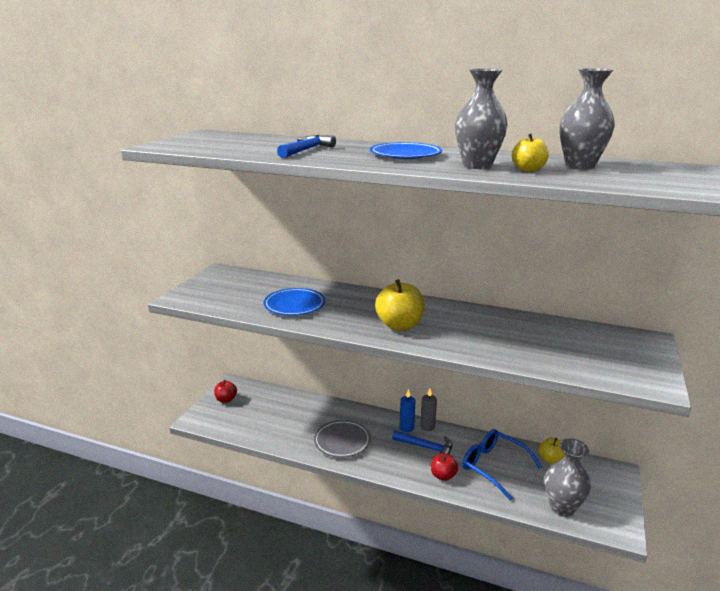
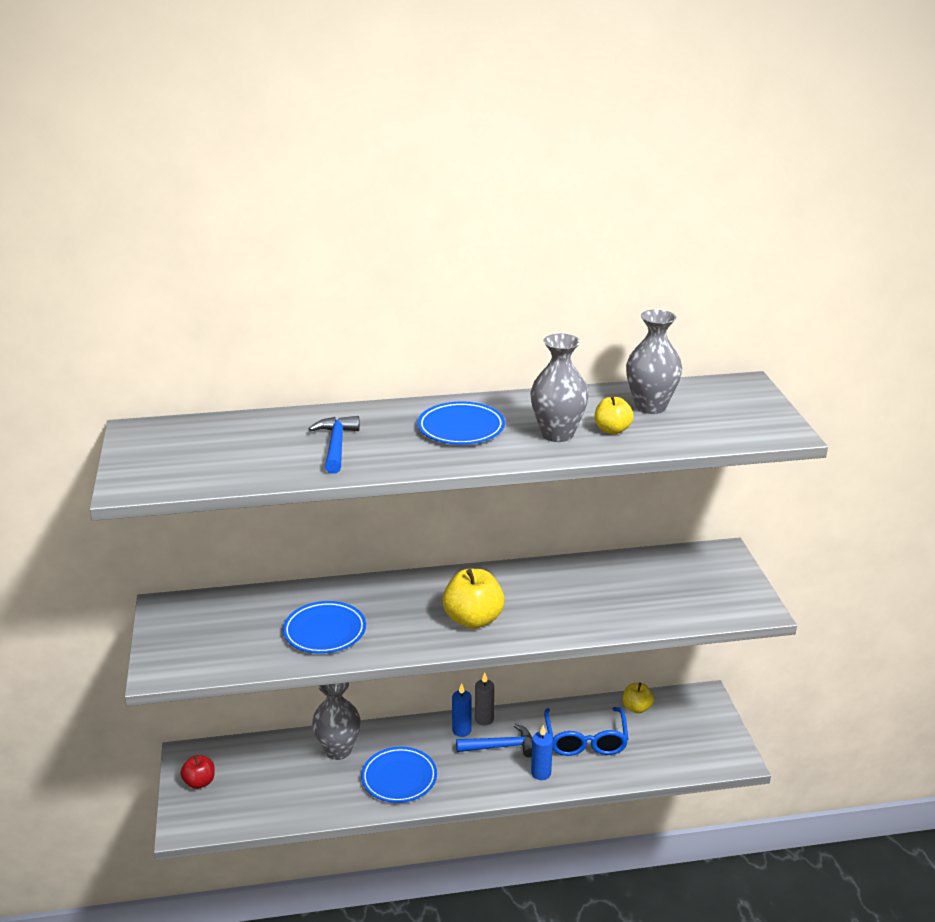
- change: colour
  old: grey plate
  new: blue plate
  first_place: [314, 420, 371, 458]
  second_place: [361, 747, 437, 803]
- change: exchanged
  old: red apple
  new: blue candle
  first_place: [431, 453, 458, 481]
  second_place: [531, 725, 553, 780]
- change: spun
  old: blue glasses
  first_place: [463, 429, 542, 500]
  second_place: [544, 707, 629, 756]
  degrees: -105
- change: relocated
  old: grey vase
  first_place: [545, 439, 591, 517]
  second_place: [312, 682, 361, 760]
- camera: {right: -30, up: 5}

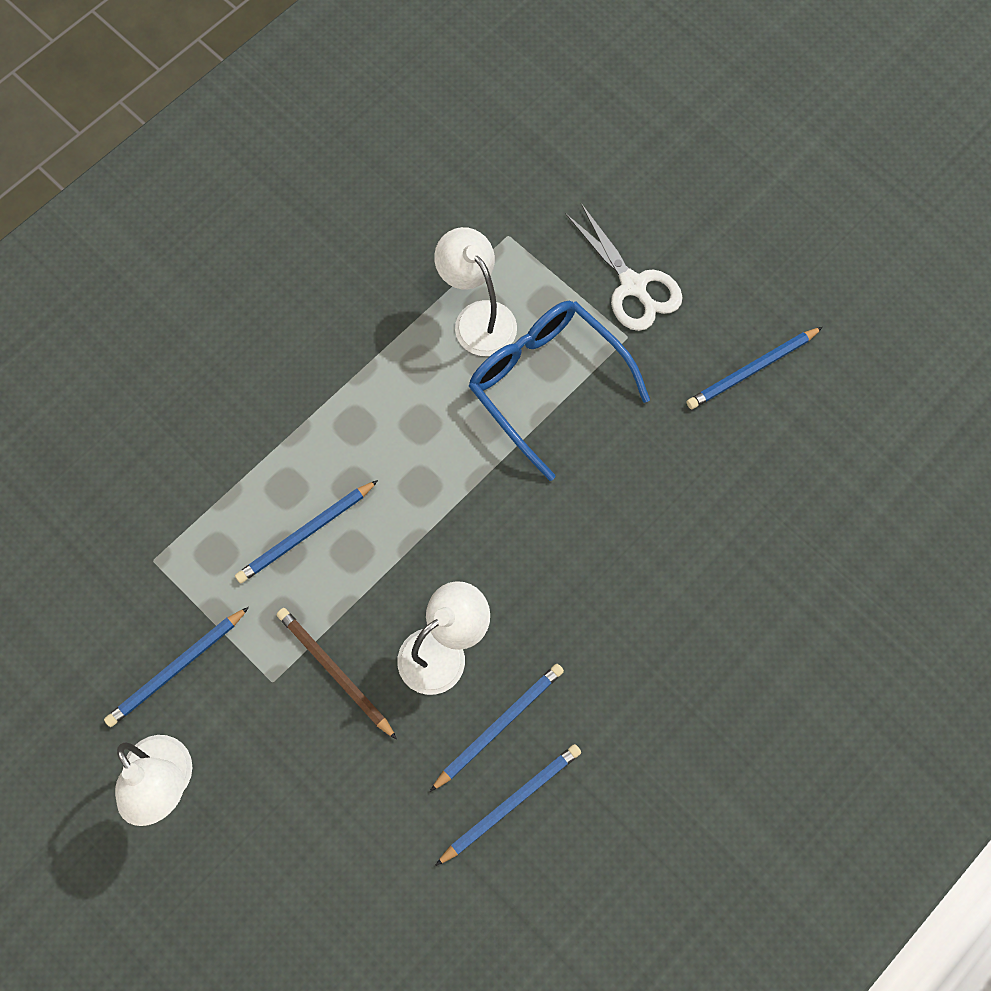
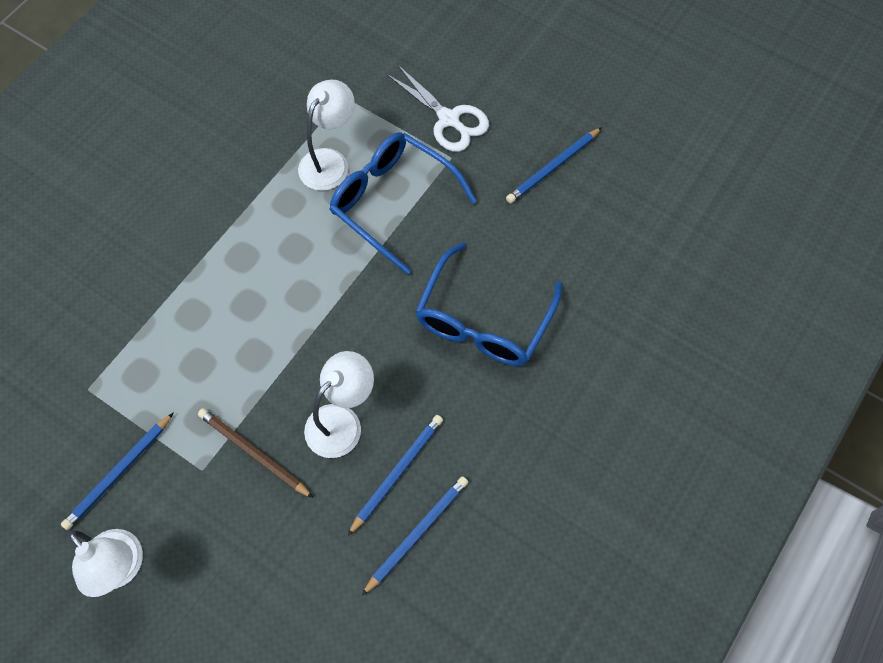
- change: missing
  old: blue pencil
  first_place: [235, 480, 378, 583]
- change: spun
  old: white lamp
  first_place: [434, 227, 517, 356]
  second_place: [298, 79, 355, 191]
  degrees: 75
- change: appeared
  new: blue glasses
  second_place: [415, 242, 562, 366]
- camera: {right: -10, up: -5}

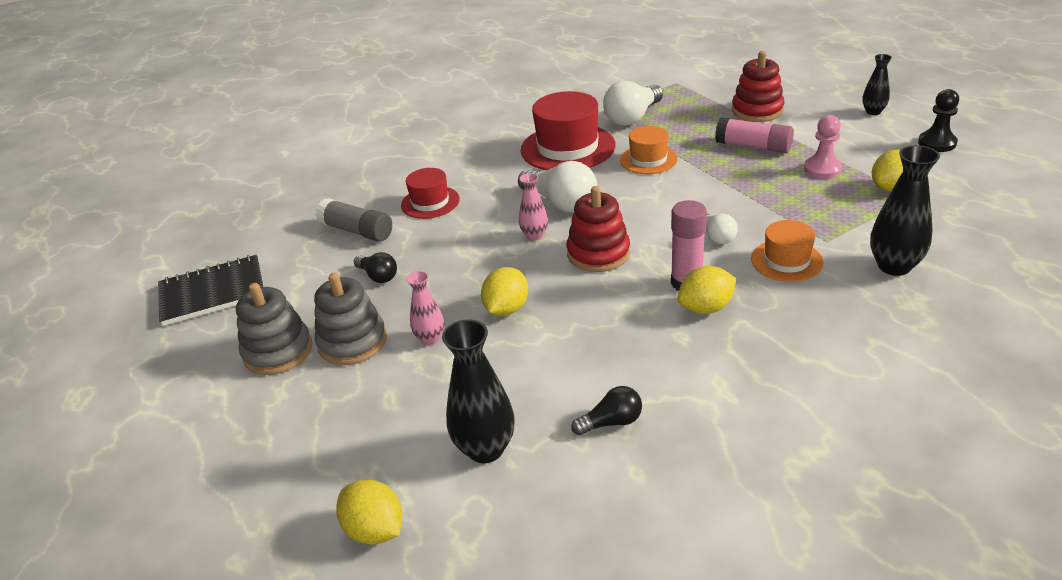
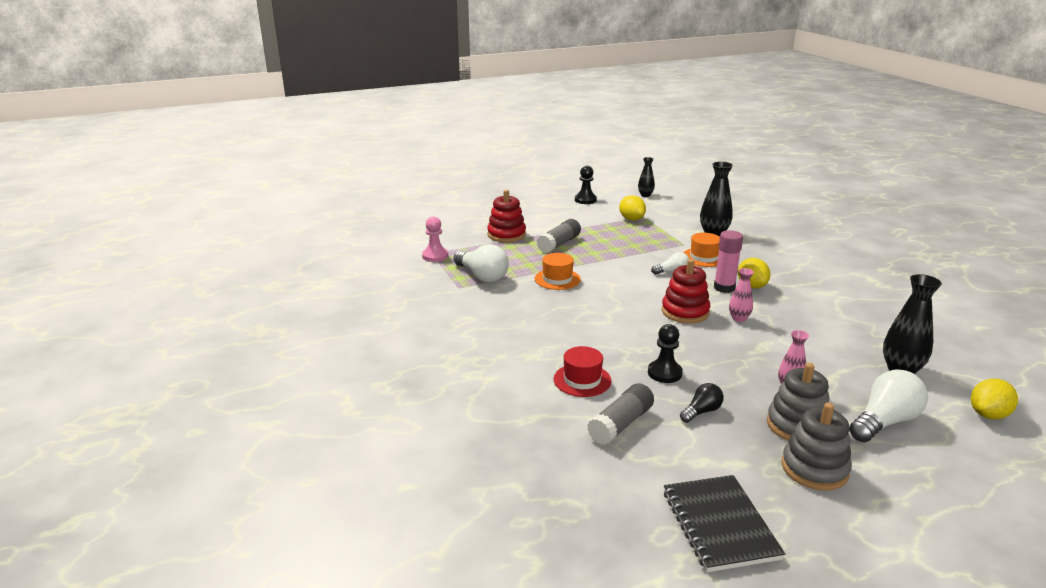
- change: missing
  old: yellow lemon
  first_place: [481, 267, 528, 316]
- change: relocated
  old: white light bulb
  first_place: [518, 161, 597, 213]
  second_place: [849, 370, 928, 442]
- change: relocated
  old: pink vase
  first_place: [519, 173, 548, 240]
  second_place: [729, 268, 754, 322]
- change: missing
  old: red hat
  first_place: [521, 91, 616, 170]
- change: missing
  old: black light bulb
  first_place: [571, 386, 642, 436]
- change: colour
  old: pink glue stick
  new: grey glue stick
  first_place: [715, 117, 794, 153]
  second_place: [537, 219, 581, 253]
- change: relocated
  old: pink pawn
  first_place: [804, 115, 842, 179]
  second_place: [422, 217, 448, 262]
- change: relocated
  old: black vase
  first_place: [862, 54, 892, 115]
  second_place: [638, 157, 655, 197]
- change: appeared
  new: black pawn
  second_place: [648, 324, 683, 383]
- camera: {right: -85, up: -10}

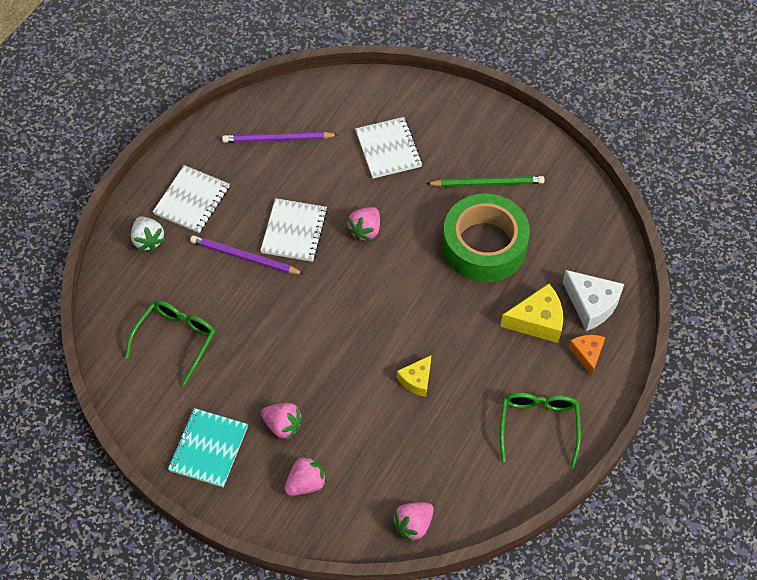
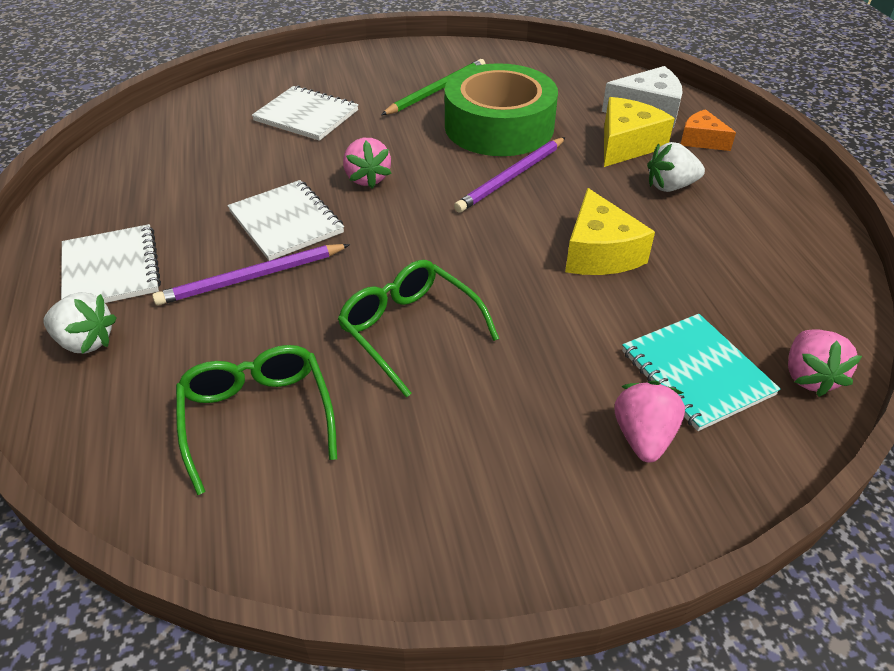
- change: relocated
  old: turquoise notebook
  first_place: [168, 408, 248, 487]
  second_place: [622, 314, 781, 431]
- change: relocated
  old: purple pencil
  first_place: [222, 131, 338, 143]
  second_place: [454, 137, 566, 213]
- change: missing
  old: pink strawberry
  first_place: [261, 403, 303, 440]
- change: size
  old: yellow cheese
  first_place: [397, 355, 431, 397]
  second_place: [565, 188, 655, 275]
  factor: 1.58
- change: relocated
  old: green glasses
  first_place: [500, 393, 581, 467]
  second_place: [338, 260, 499, 398]
- change: appeared
  new: white strawberry
  second_place: [647, 142, 705, 192]
- camera: {right: -45, up: -15}

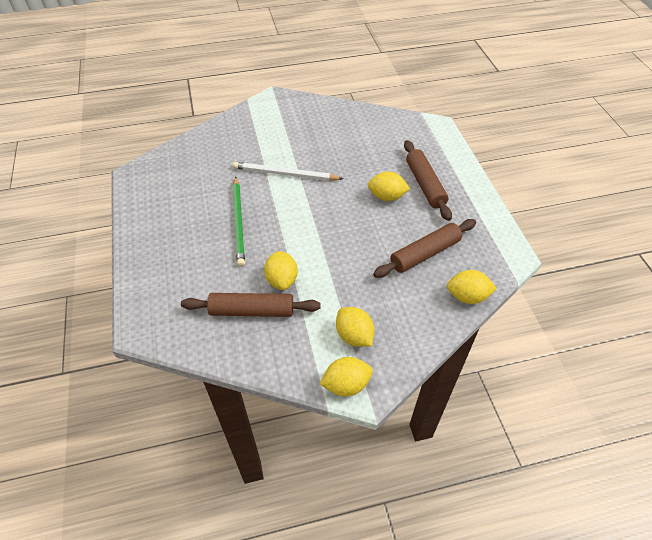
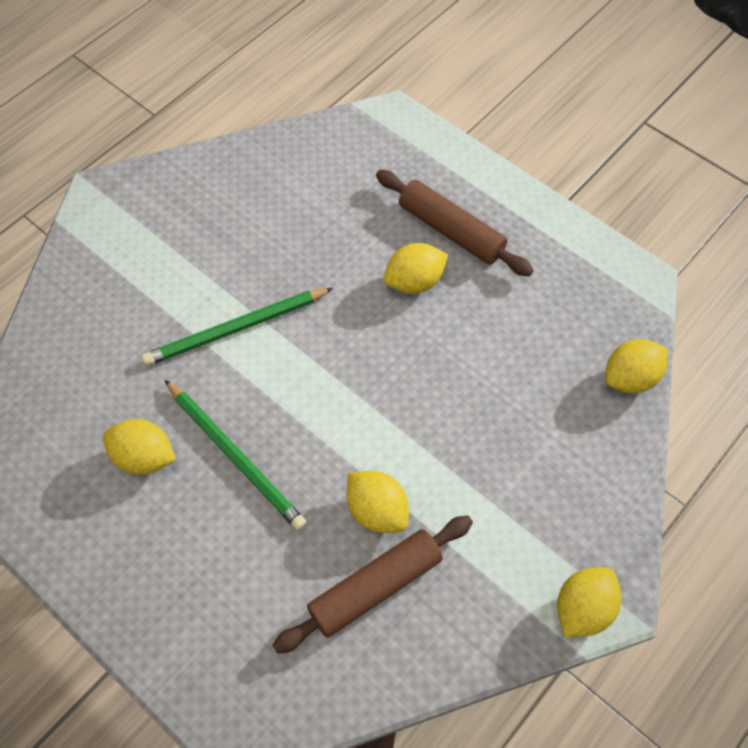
- change: colour
  old: white pencil
  new: green pencil
  first_place: [233, 162, 343, 181]
  second_place: [142, 288, 333, 366]
- change: relocated
  old: yellow lemon
  first_place: [336, 307, 374, 347]
  second_place: [103, 419, 176, 475]
- change: missing
  old: brown rolling pin
  first_place: [373, 219, 476, 278]
- camera: {right: -35, up: 10}

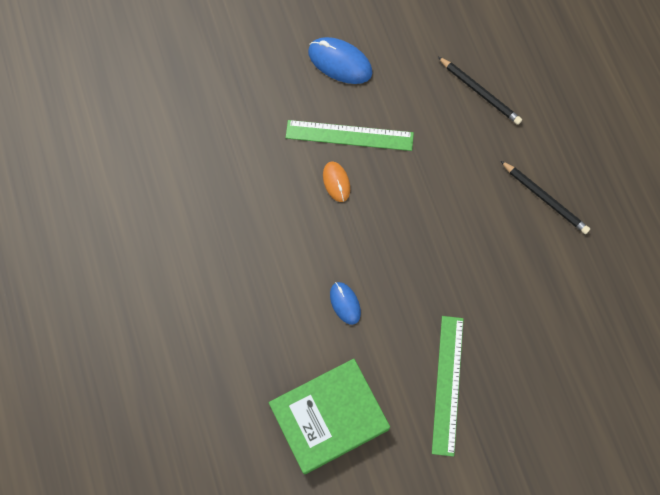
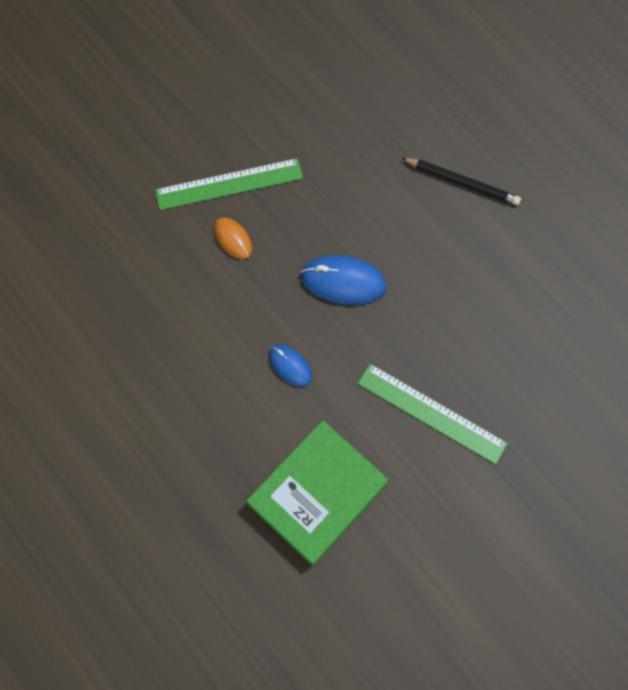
- change: relocated
  old: blue mouse
  first_place: [308, 37, 372, 84]
  second_place: [301, 255, 387, 305]
- change: spun
  old: green ruler
  first_place: [432, 316, 463, 457]
  second_place: [358, 364, 508, 464]
  degrees: -45
- change: missing
  old: black pencil
  first_place: [438, 57, 522, 125]
- camera: {right: -20, up: 0}

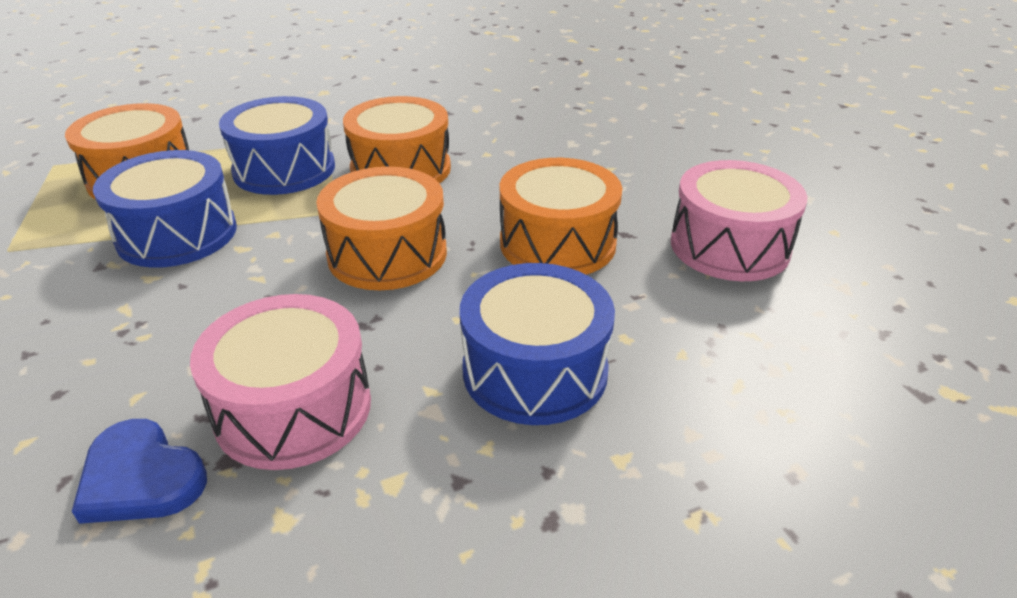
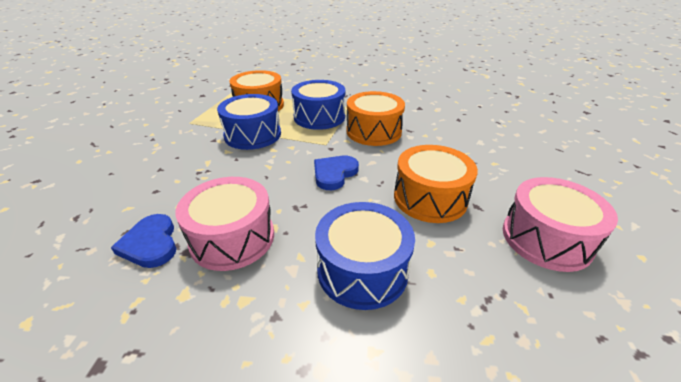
- change: exchanged
  old: orange drum
  new: blue heart
  first_place: [316, 167, 447, 290]
  second_place: [314, 156, 359, 190]
- camera: {right: 30, up: 0}

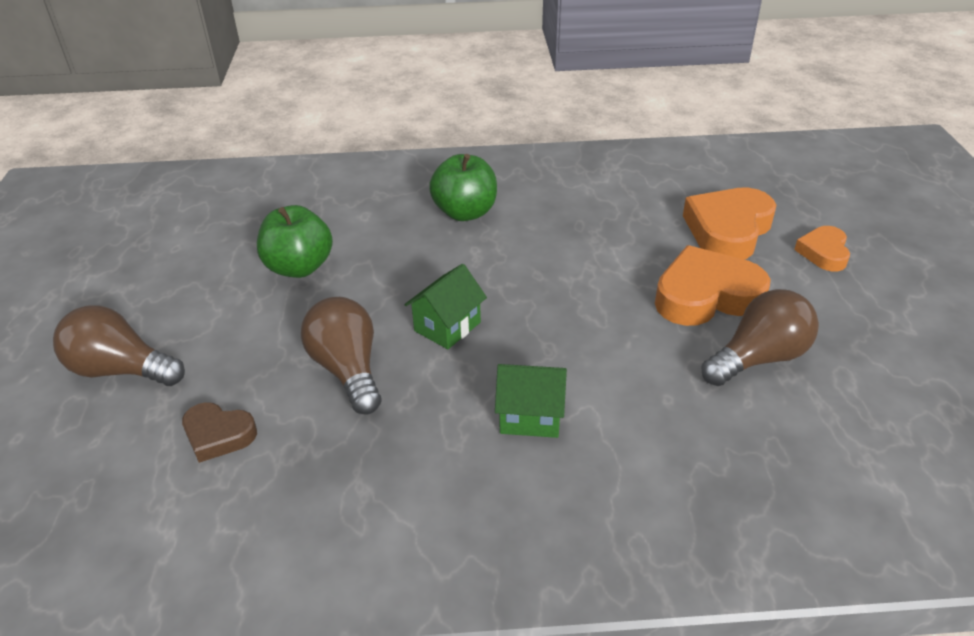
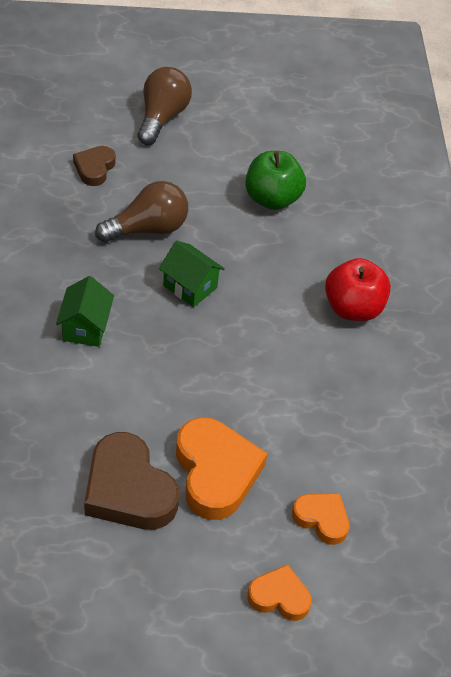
- change: colour
  old: green apple
  new: red apple
  first_place: [429, 154, 497, 221]
  second_place: [325, 258, 391, 321]
- change: size
  old: orange heart
  first_place: [683, 188, 776, 259]
  second_place: [292, 493, 349, 545]
  factor: 0.56
- change: exchanged
  old: brown light bulb
  new: brown heart
  first_place: [701, 289, 819, 386]
  second_place: [84, 432, 179, 530]
- camera: {right: 85, up: 10}

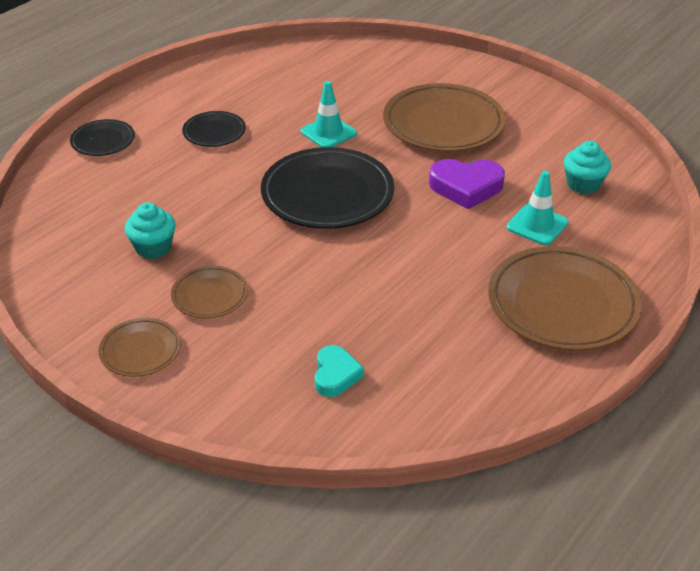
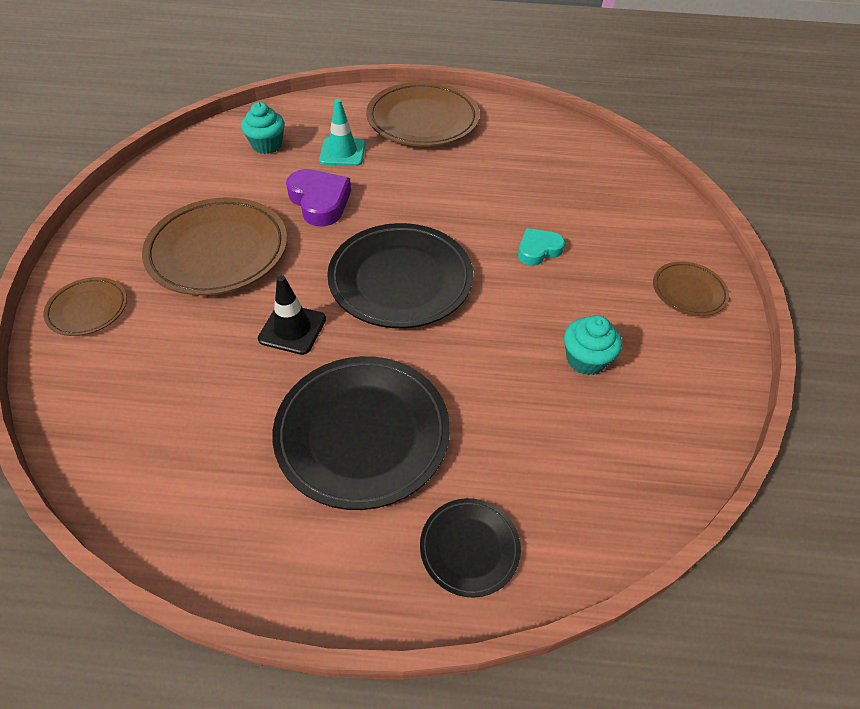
- change: relocated
  old: brown plate
  first_place: [171, 266, 248, 318]
  second_place: [43, 277, 127, 336]
- change: size
  old: black plate
  first_place: [182, 111, 246, 147]
  second_place: [272, 356, 450, 510]
  factor: 1.95
- change: colour
  old: turquoise traffic cone
  new: black traffic cone
  first_place: [300, 81, 357, 147]
  second_place: [258, 275, 326, 355]
- change: relocated
  old: turquoise heart
  first_place: [315, 345, 364, 397]
  second_place: [518, 228, 565, 266]
- camera: {right: -125, up: 10}

